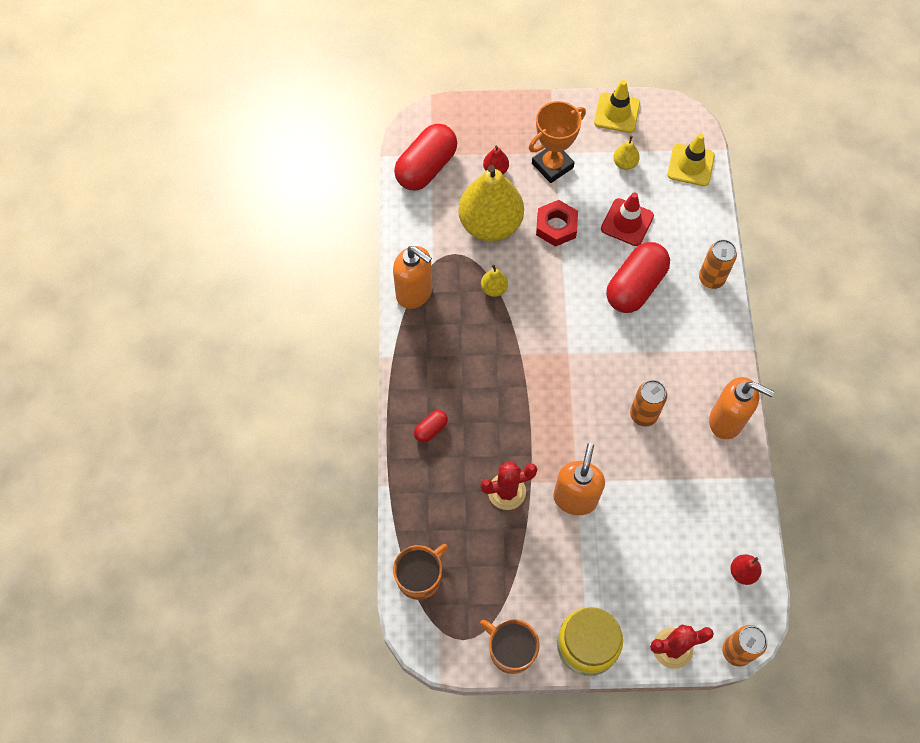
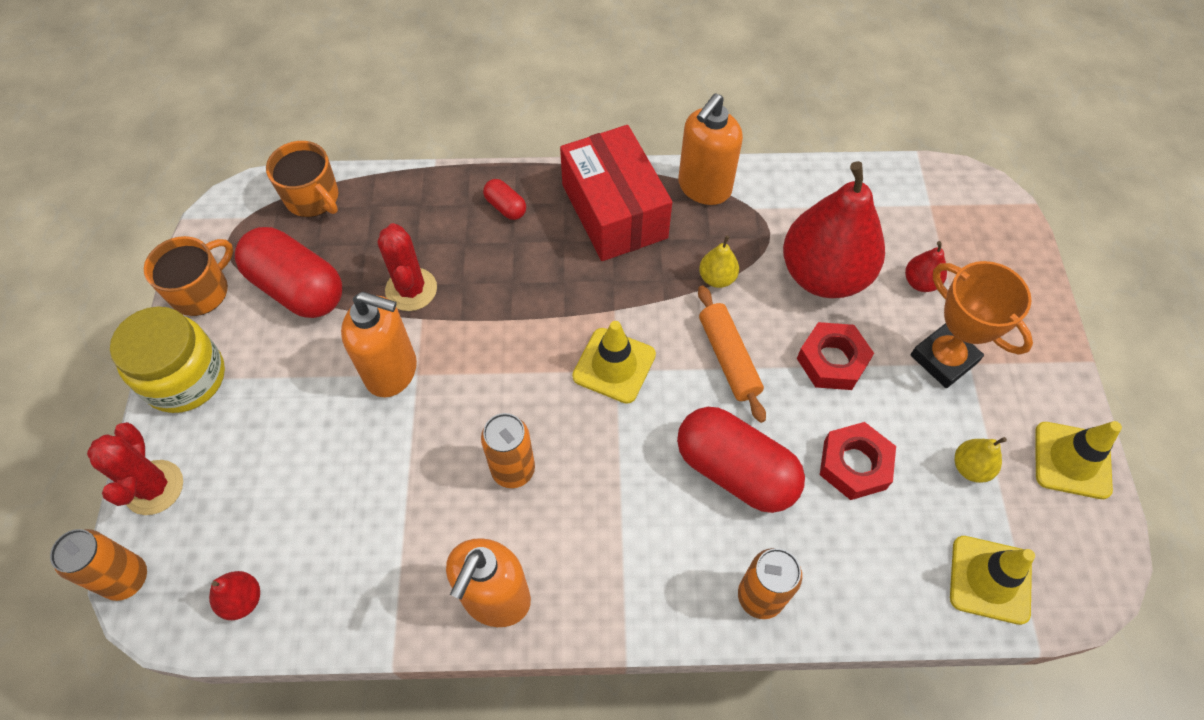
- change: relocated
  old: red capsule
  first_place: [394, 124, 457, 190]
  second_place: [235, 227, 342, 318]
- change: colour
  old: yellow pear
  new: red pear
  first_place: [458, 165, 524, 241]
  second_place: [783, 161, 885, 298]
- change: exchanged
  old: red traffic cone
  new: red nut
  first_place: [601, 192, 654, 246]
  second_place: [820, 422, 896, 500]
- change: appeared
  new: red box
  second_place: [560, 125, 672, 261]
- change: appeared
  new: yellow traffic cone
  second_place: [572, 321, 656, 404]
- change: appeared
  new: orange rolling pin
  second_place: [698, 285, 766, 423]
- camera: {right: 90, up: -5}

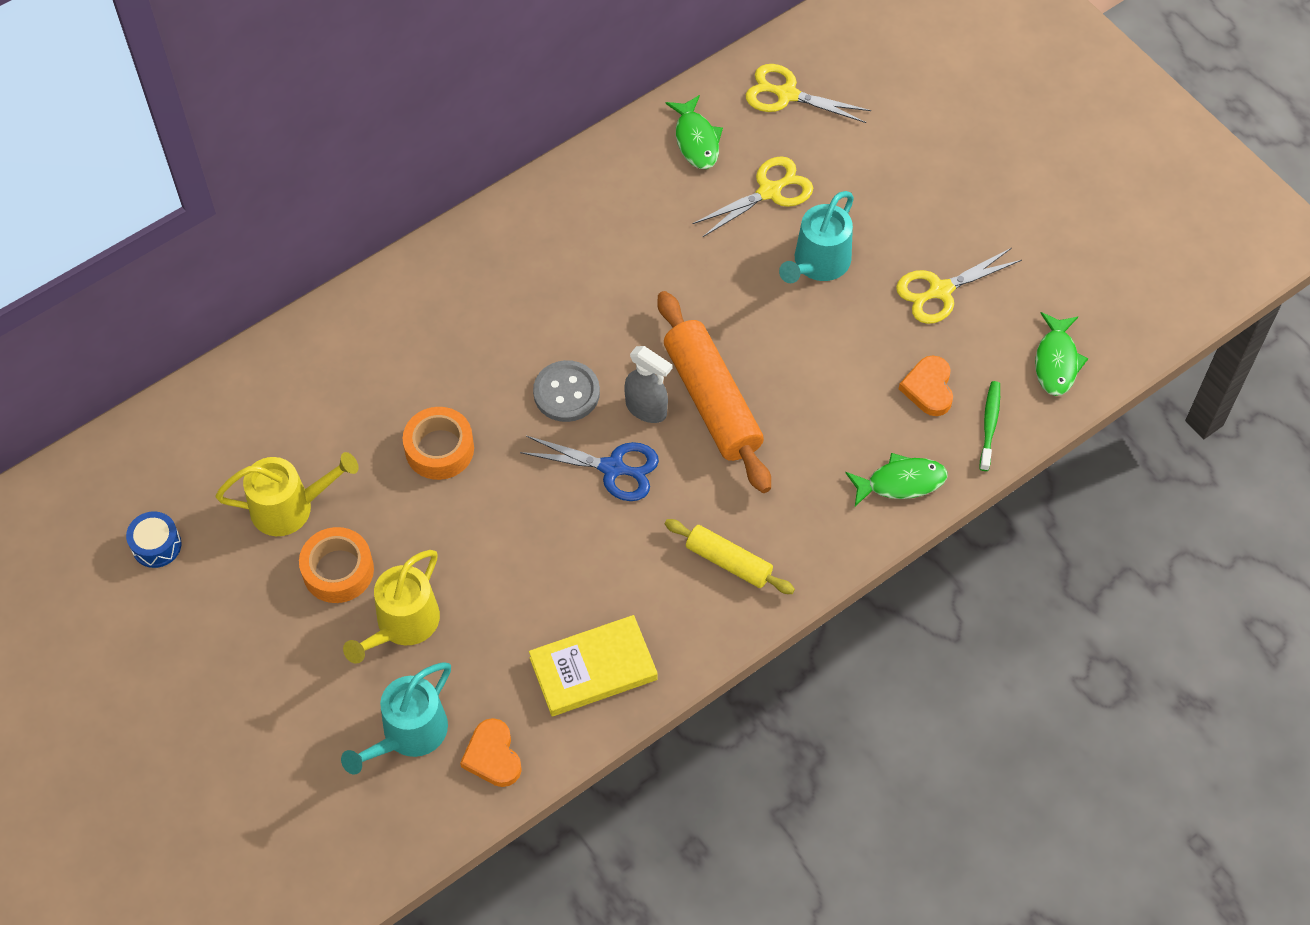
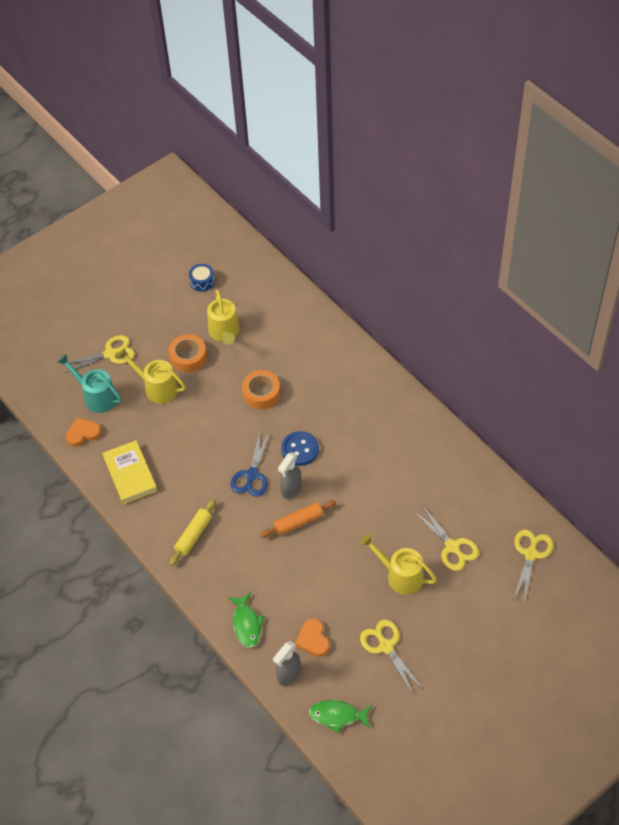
- change: colour
  old: grey button
  new: blue button
  first_place: [533, 360, 600, 422]
  second_place: [281, 431, 319, 466]
- change: size
  old: orange rolling pin
  first_place: [657, 291, 771, 493]
  second_place: [260, 500, 336, 538]
  factor: 0.57
- change: missing
  old: green fish
  first_place: [666, 95, 723, 169]
- change: colour
  old: turquoise watering can
  new: yellow watering can
  first_place: [779, 191, 854, 283]
  second_place: [360, 534, 437, 595]
- change: spun
  old: orange heart
  first_place: [899, 355, 953, 416]
  second_place: [295, 618, 330, 657]
  degrees: -105
- change: exchanged
  old: green toothbrush
  new: grey spray bottle
  first_place: [980, 381, 1000, 471]
  second_place: [273, 641, 301, 686]
- change: appeared
  new: yellow scissors
  second_place: [62, 335, 135, 373]
- camera: {right: 90, up: -5}

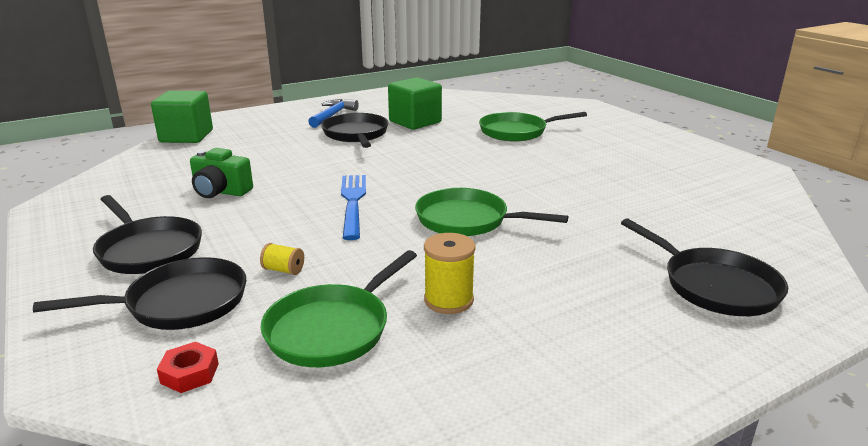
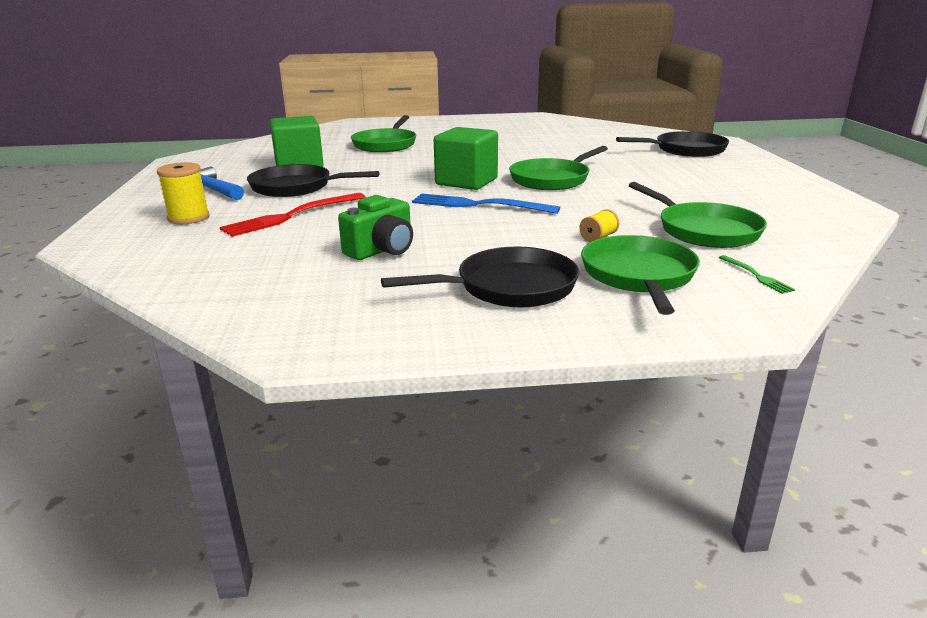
- change: colour
  old: black pan
  new: green pan
  first_place: [33, 257, 246, 330]
  second_place: [581, 235, 700, 315]
- change: relocated
  old: green cube
  first_place: [151, 91, 213, 143]
  second_place: [434, 127, 498, 190]
- change: exchanged
  old: red nut
  new: green fork
  first_place: [157, 342, 219, 393]
  second_place: [719, 255, 795, 294]
- change: relocated
  old: yellow spool
  first_place: [424, 233, 476, 314]
  second_place: [157, 162, 210, 224]
- change: appeared
  new: red fork
  second_place: [220, 193, 366, 237]
- camera: {right: -65, up: 0}

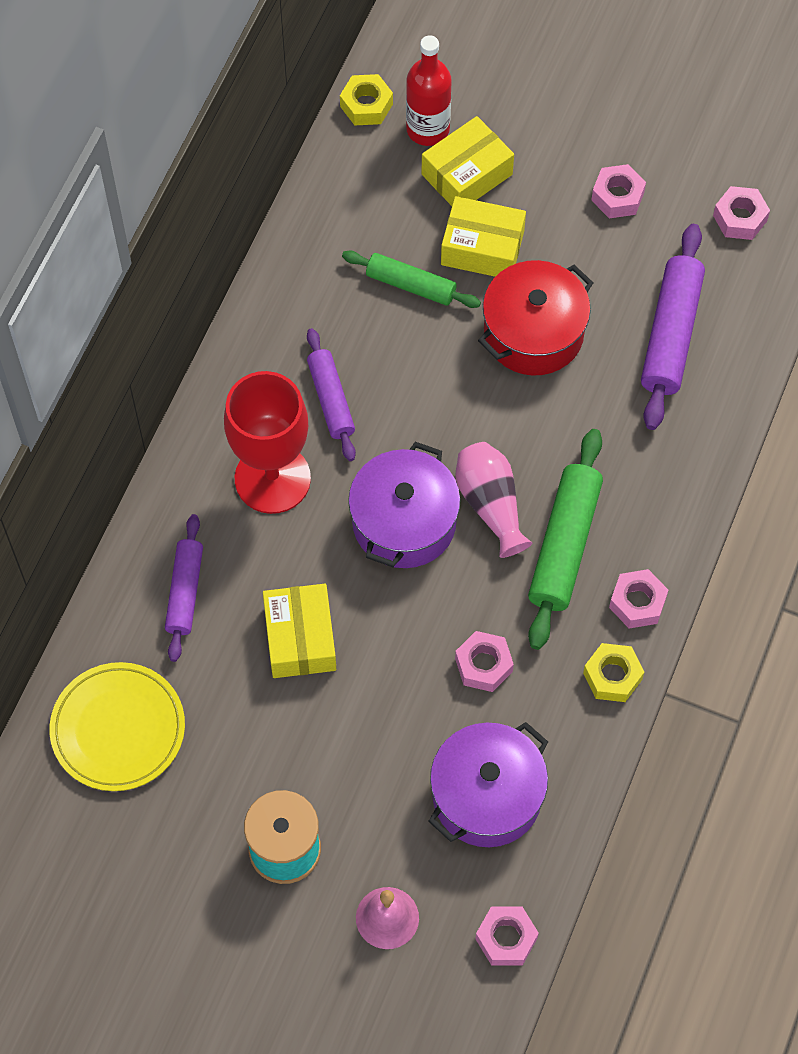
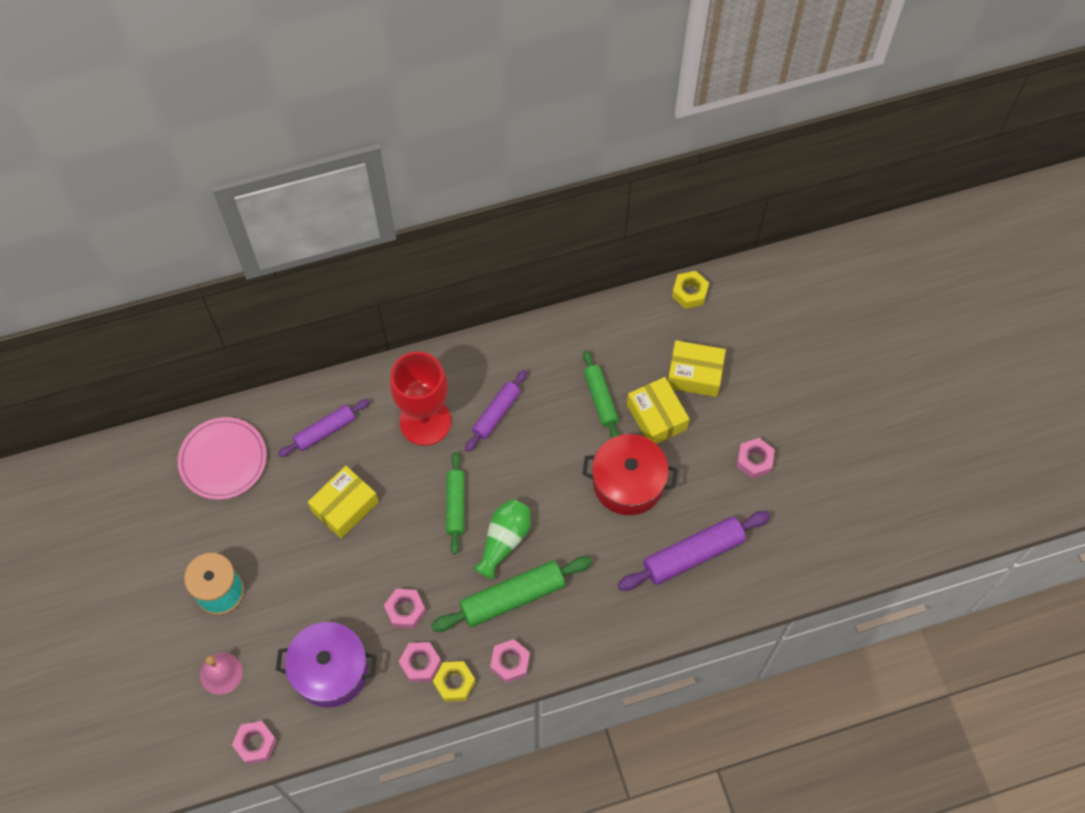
- change: colour
  old: yellow plate
  new: pink plate
  first_place: [50, 662, 185, 791]
  second_place: [178, 417, 267, 500]
- change: exchanged
  old: purple pot
  new: green rolling pin
  first_place: [348, 442, 461, 568]
  second_place: [446, 452, 465, 554]
- change: missing
  old: red bottle
  first_place: [406, 35, 452, 146]
- change: colour
  old: pink vase
  new: green vase
  first_place: [455, 442, 532, 558]
  second_place: [473, 499, 531, 580]
- change: relocated
  old: pink nut
  first_place: [713, 186, 770, 240]
  second_place: [399, 642, 441, 682]
- camera: {right: 50, up: 0}

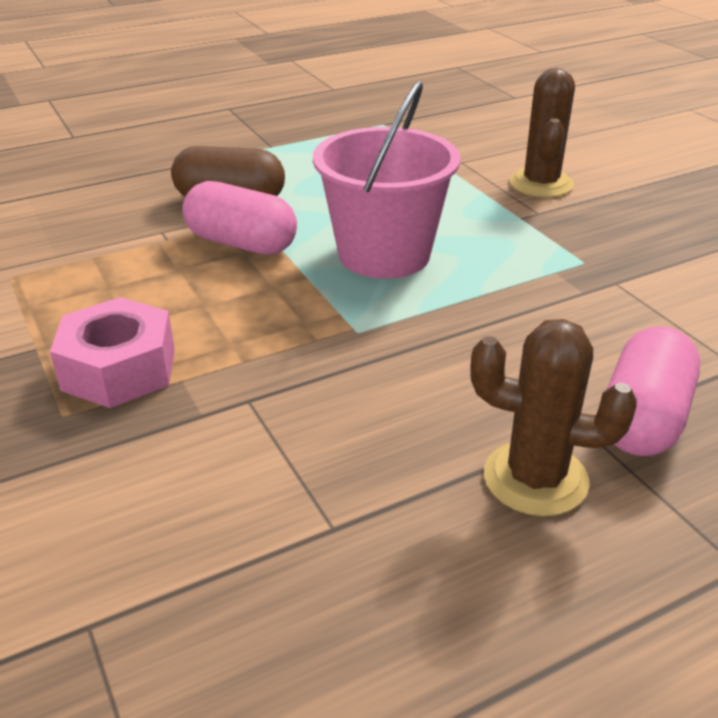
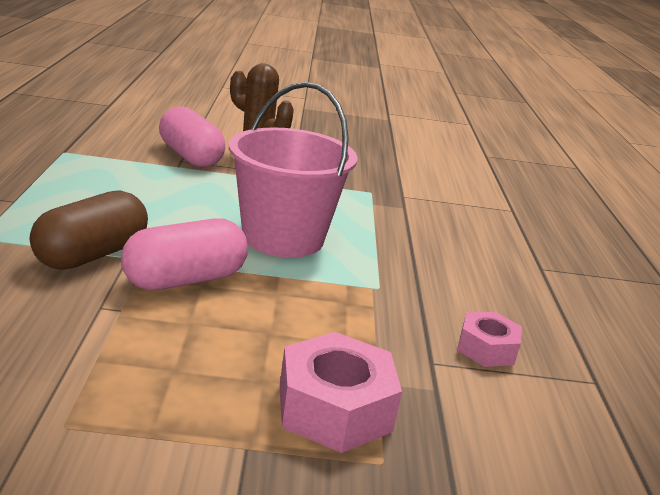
- change: missing
  old: brown cactus
  first_place: [470, 319, 637, 516]
- change: relocated
  old: pink capsule
  first_place: [607, 326, 700, 456]
  second_place: [159, 106, 225, 167]
- change: appeared
  new: pink nut
  second_place: [457, 312, 522, 367]
- camera: {right: -65, up: -10}

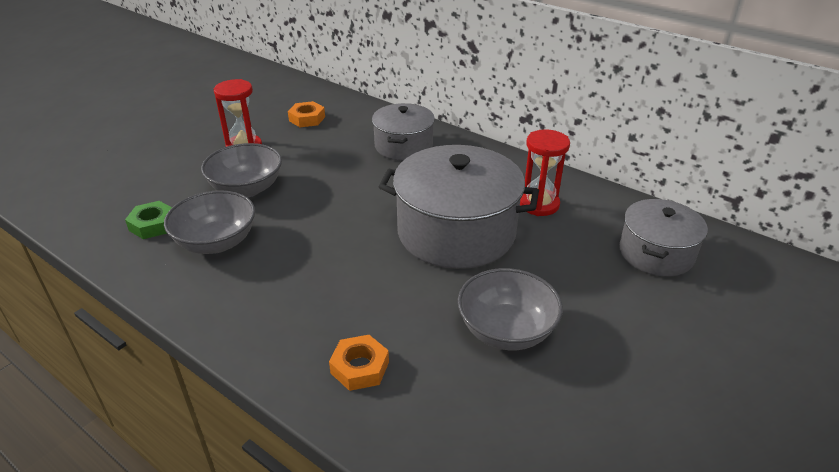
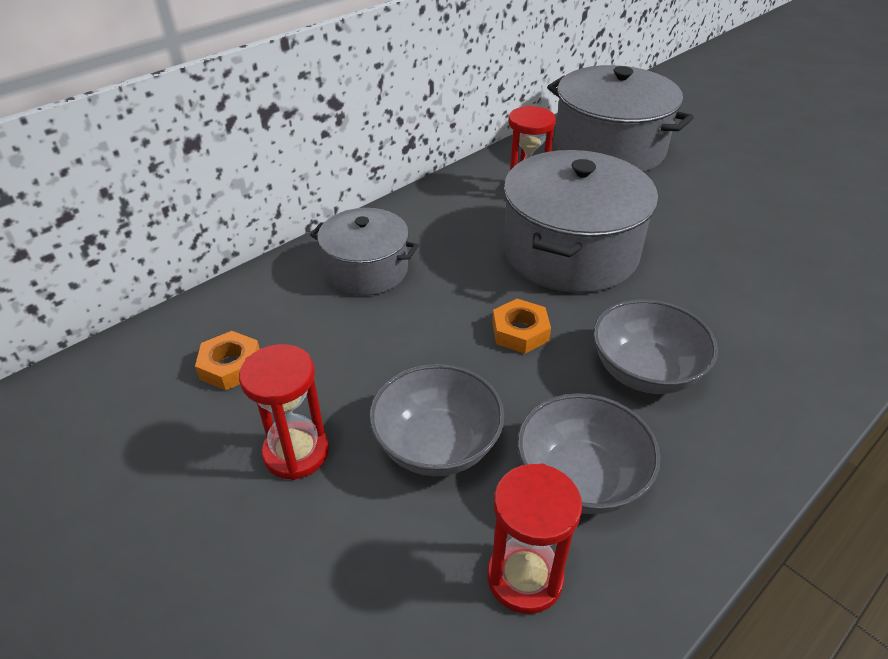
- change: exchanged
  old: green nut
  new: red hourglass
  first_place: [125, 201, 172, 239]
  second_place: [487, 463, 582, 614]
- change: relocated
  old: orange nut
  first_place: [329, 335, 389, 391]
  second_place: [492, 299, 551, 354]
- change: relocated
  old: grey bowl
  first_place: [458, 268, 563, 350]
  second_place: [593, 299, 718, 394]
- change: size
  old: grey pot
  first_place: [619, 199, 708, 277]
  second_place: [547, 65, 694, 172]
  factor: 1.68
- camera: {right: -80, up: 5}

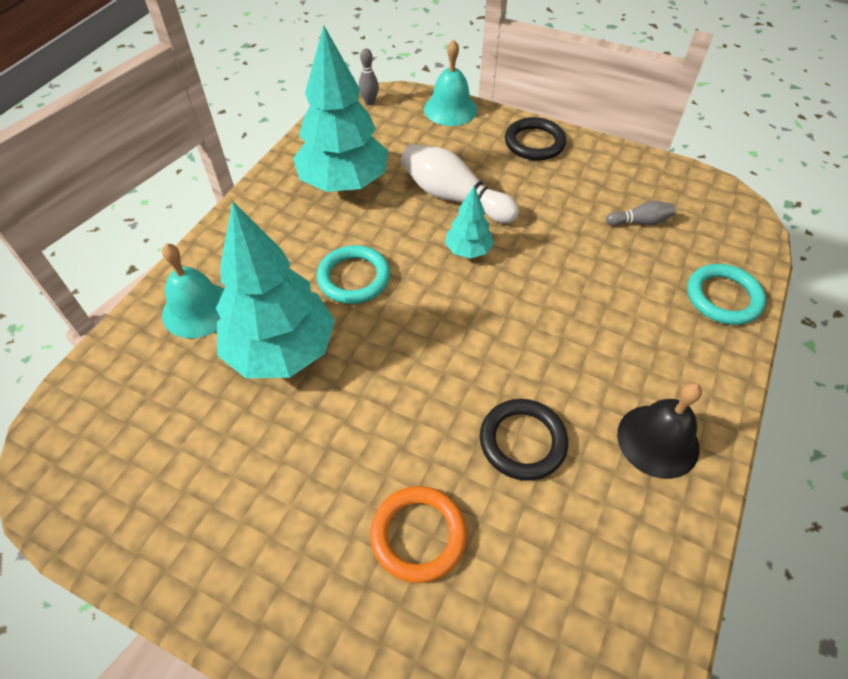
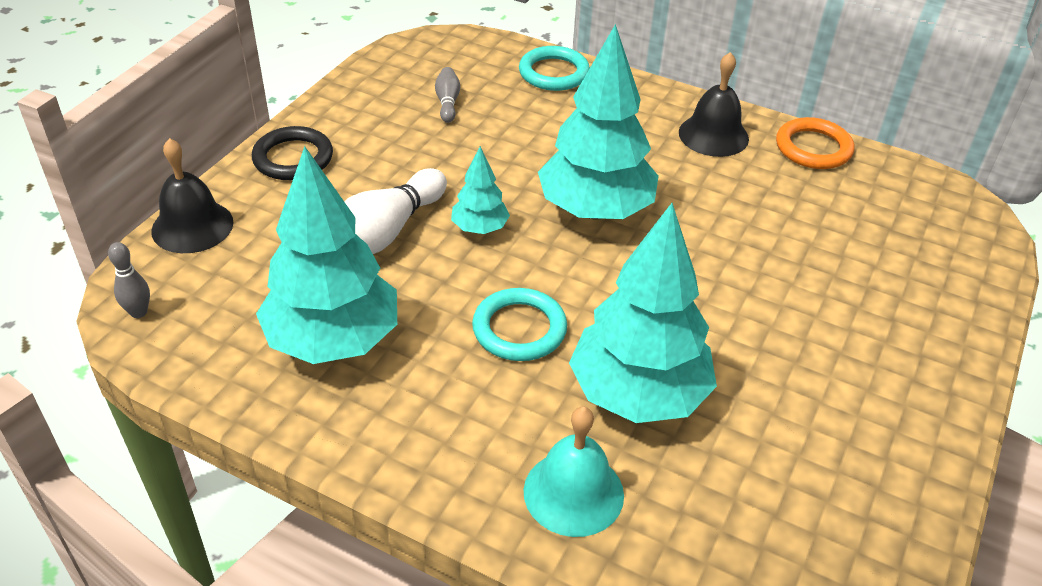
- change: relocated
  old: orange ring
  first_place: [370, 486, 467, 583]
  second_place: [776, 117, 854, 169]
- change: colour
  old: turquoise bell
  new: black bell
  first_place: [424, 39, 477, 126]
  second_place: [151, 138, 234, 253]
- change: missing
  old: black ring
  first_place: [480, 399, 568, 481]
- change: appeared
  new: turquoise tree
  second_place: [538, 24, 659, 220]
- camera: {right: -90, up: -10}

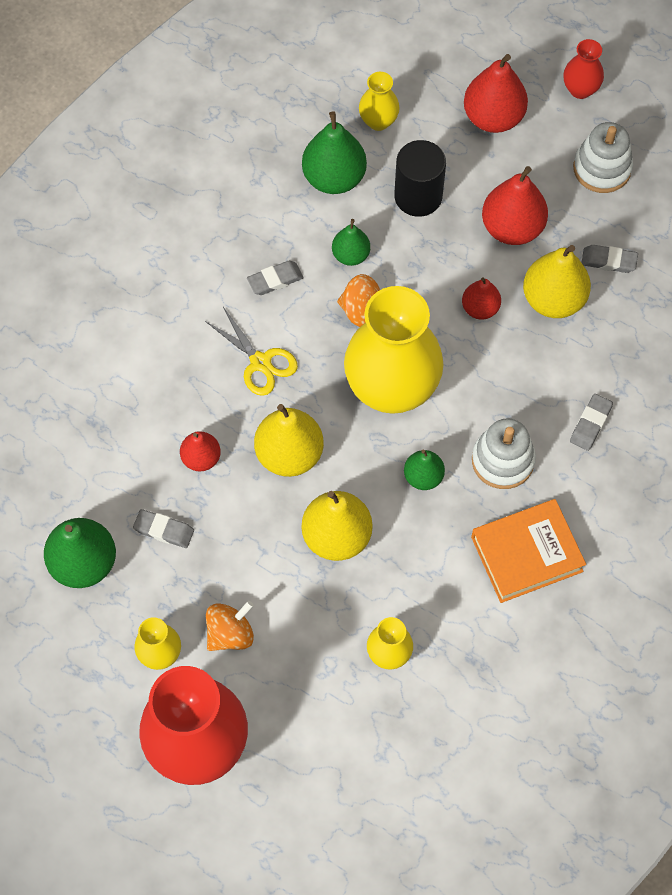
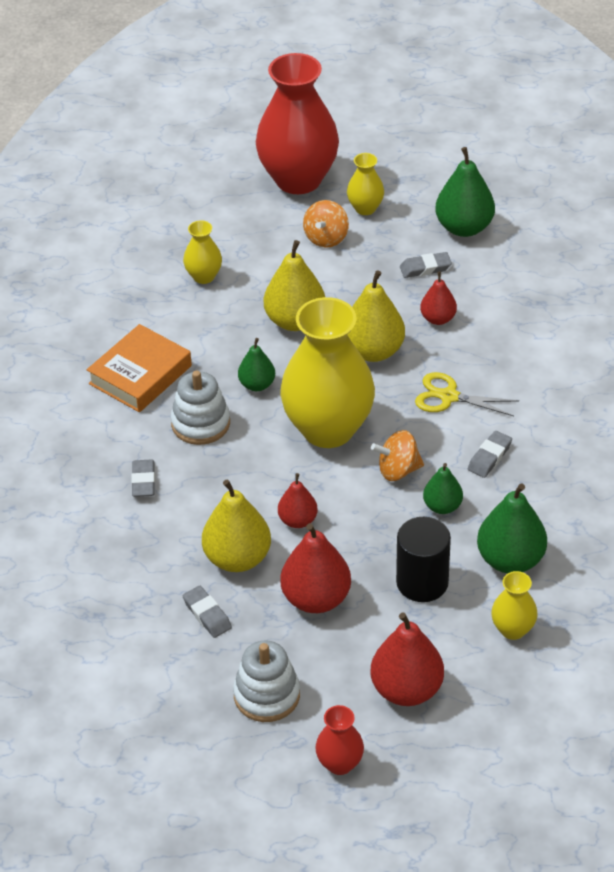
- change: spun
  old: grey eraser
  first_place: [581, 245, 638, 273]
  second_place: [183, 586, 232, 638]
  degrees: 75
- camera: {right: 150, up: -20}

